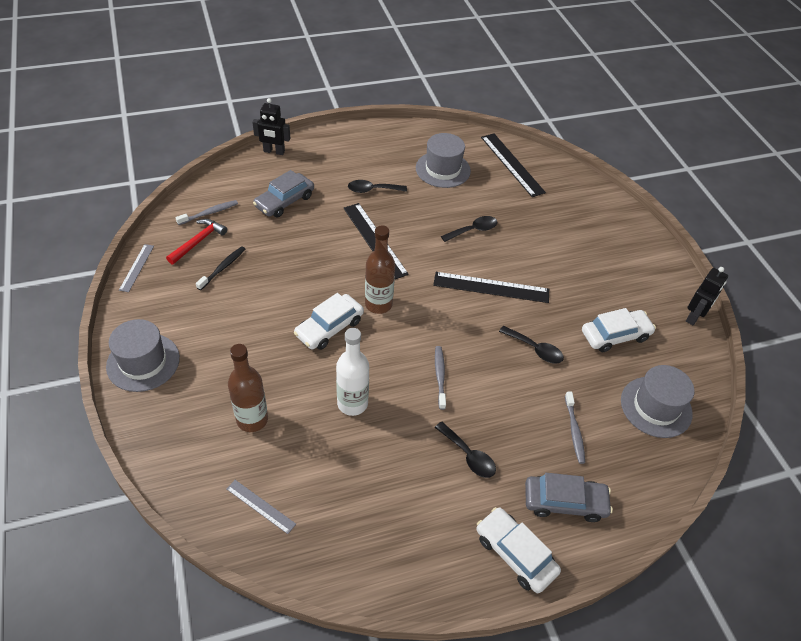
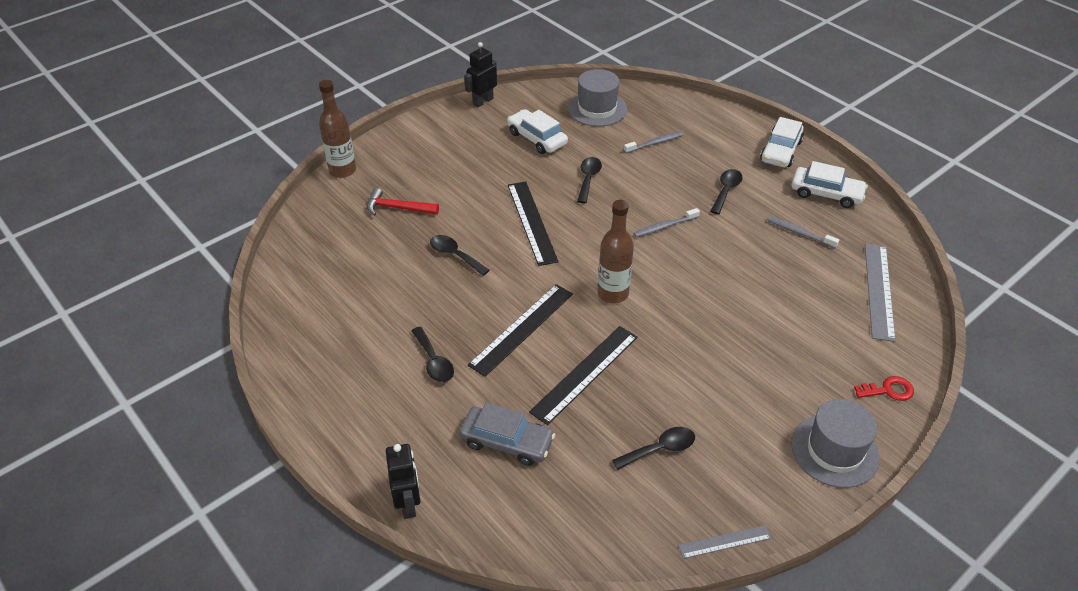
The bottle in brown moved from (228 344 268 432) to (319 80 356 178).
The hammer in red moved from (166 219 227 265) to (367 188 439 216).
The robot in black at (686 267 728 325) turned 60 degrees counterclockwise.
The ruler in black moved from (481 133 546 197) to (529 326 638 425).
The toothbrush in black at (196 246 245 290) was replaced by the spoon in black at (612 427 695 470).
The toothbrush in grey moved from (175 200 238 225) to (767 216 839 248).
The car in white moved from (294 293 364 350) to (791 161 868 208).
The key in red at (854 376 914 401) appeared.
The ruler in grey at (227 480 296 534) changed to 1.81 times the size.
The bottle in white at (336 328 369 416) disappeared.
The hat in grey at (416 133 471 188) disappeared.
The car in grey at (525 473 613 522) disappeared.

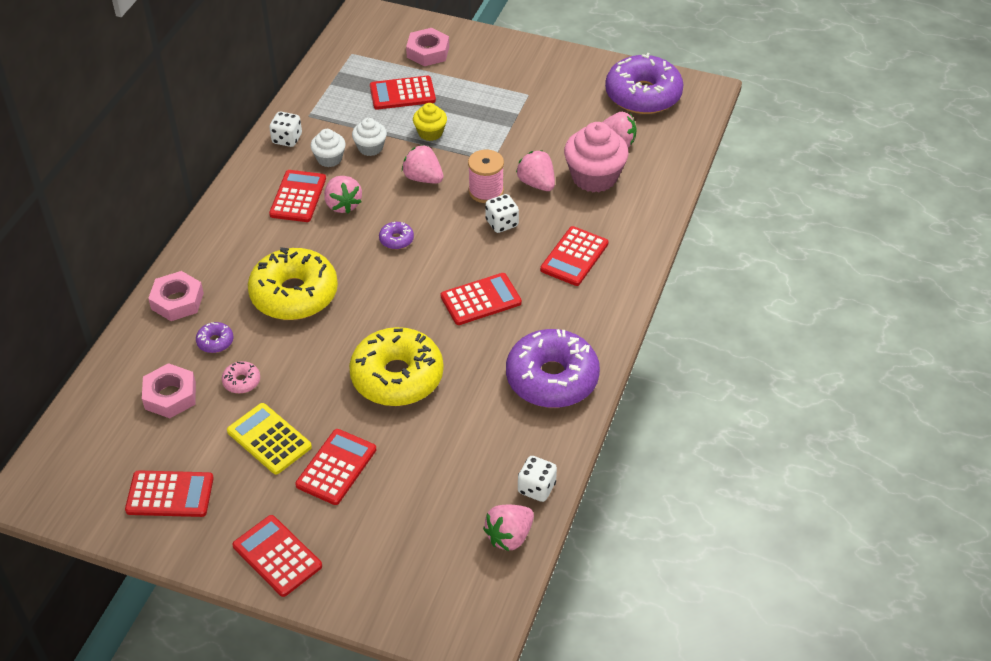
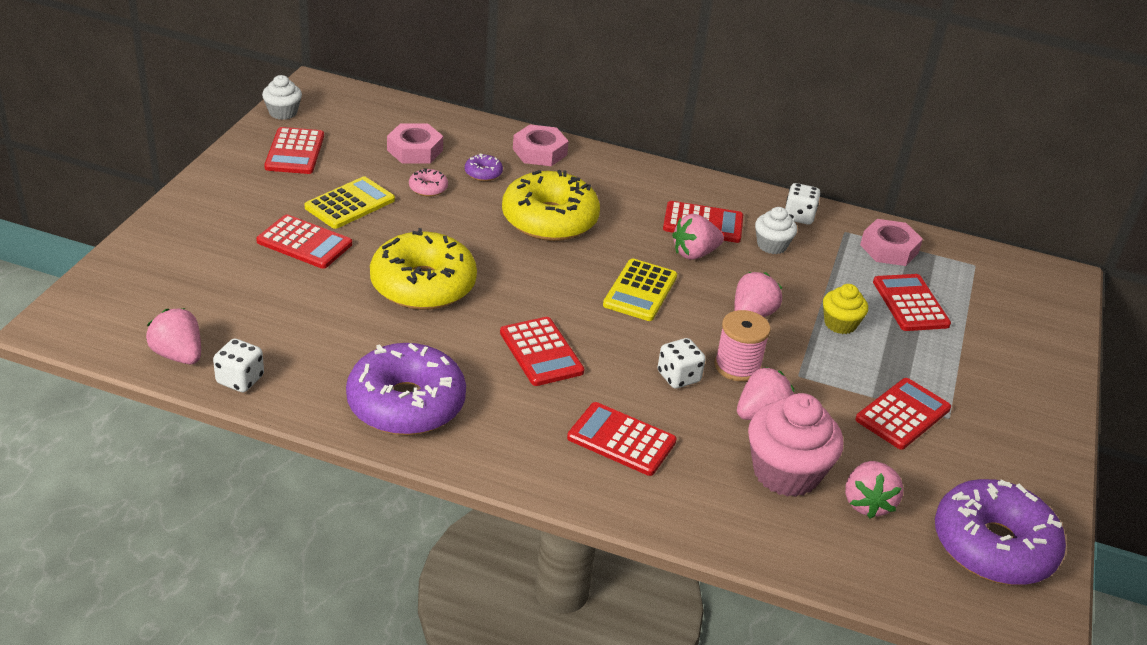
The cupcake in white moved from (352 118 387 156) to (262 75 302 120).
The donut in purple at (379 222 414 249) was replaced by the calculator in yellow at (603 259 677 321).
The calculator in red moved from (232 515 322 597) to (855 378 951 450).
The nut in pink moved from (406 28 449 66) to (860 219 923 266).

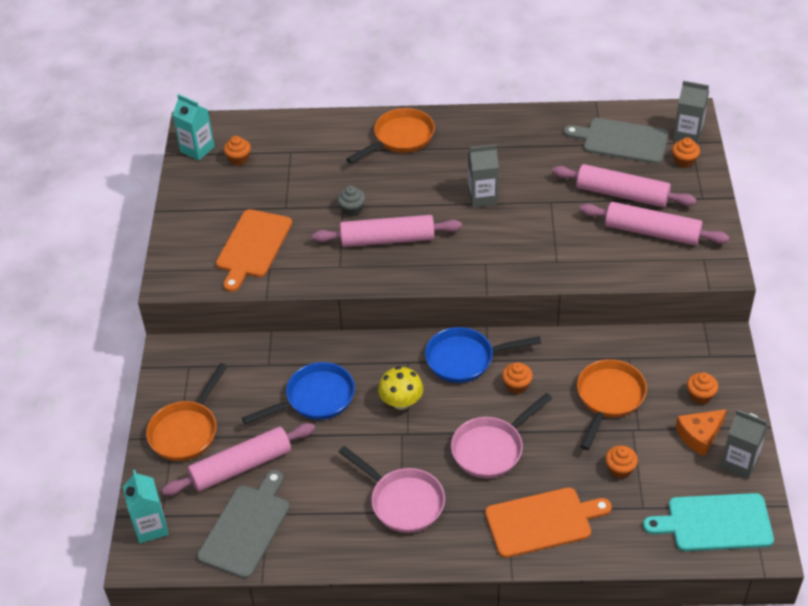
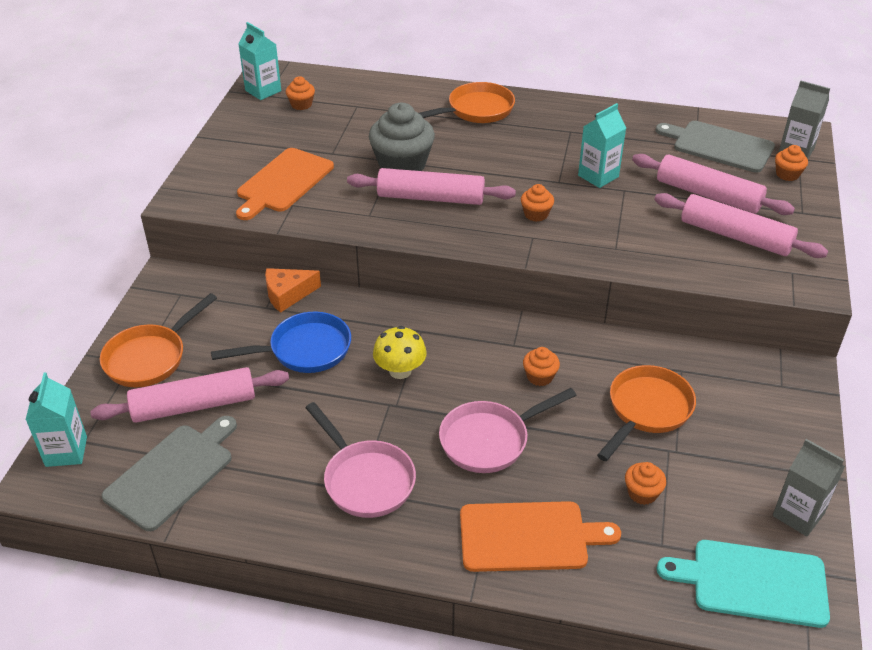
The cheese in orange moved from (675 409 727 457) to (265 268 321 313).
The cupcake in grey at (337 186 366 216) changed to 2.07 times the size.
The cupcake in orange moved from (687 372 718 404) to (521 184 554 222).
The carton in turquoise at (578 103 626 188) appeared.
The pan in blue at (425 327 541 383) disappeared.
The carton in grey at (468 144 499 208) disappeared.

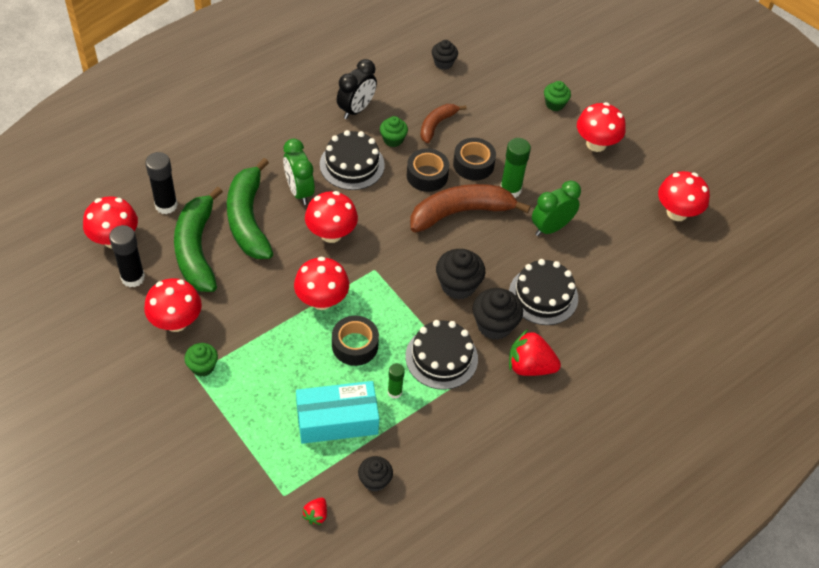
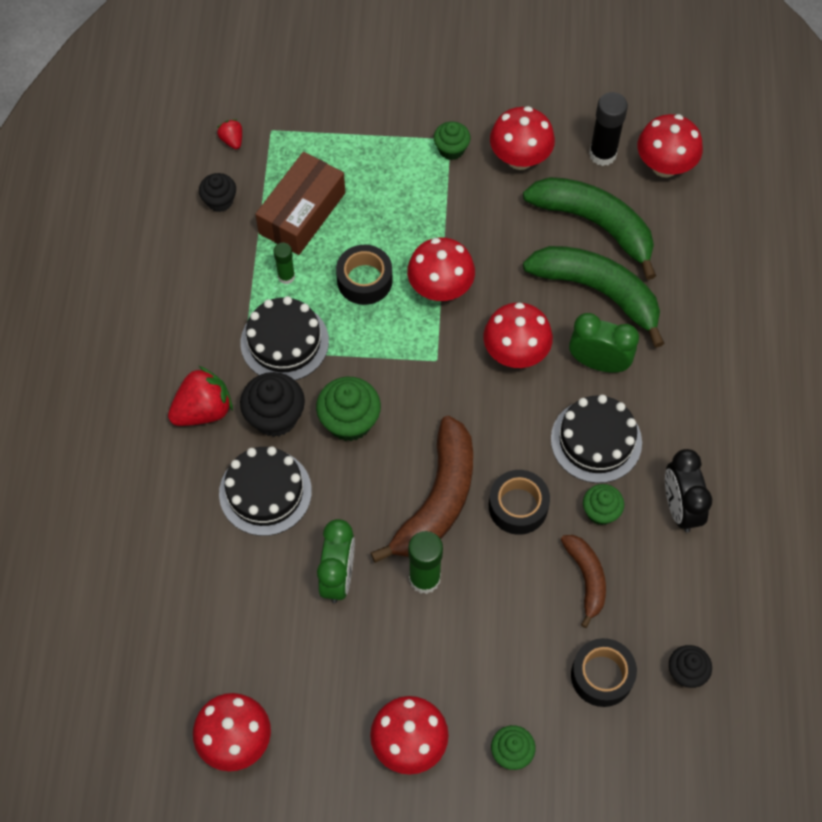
The box in turquoise at (296 381 379 444) became the box in brown at (255 152 345 255).
The cupcake in black at (436 249 485 300) became the cupcake in green at (316 377 381 441).
The tape in black moved from (453 138 496 181) to (571 638 637 707).
The glue stick in black at (145 152 178 214) disappeared.

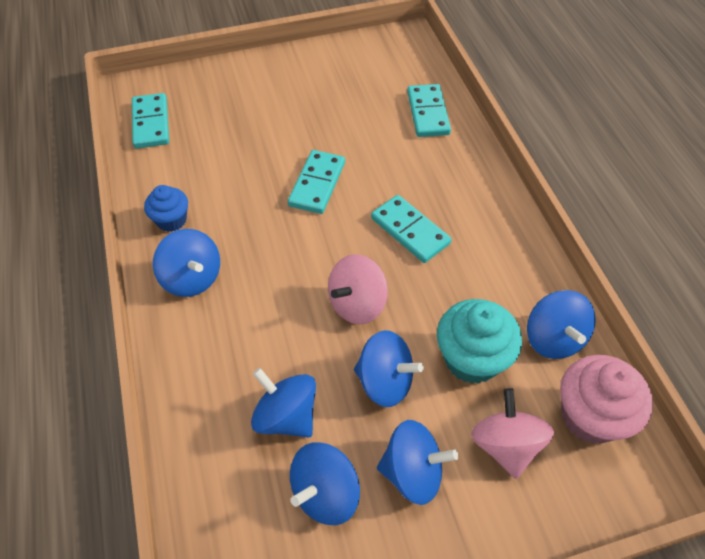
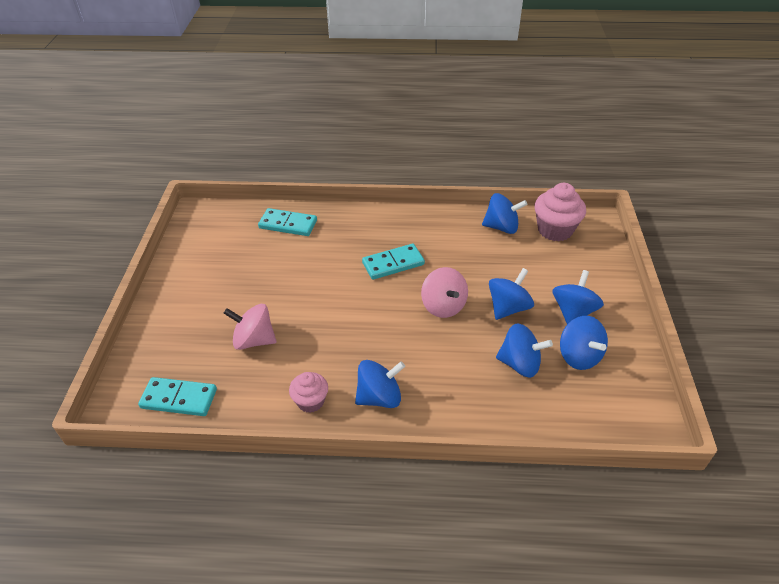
The spinning top in pink moved from (471 388 554 479) to (224 304 277 350).
The cupcake in blue at (144 185 188 232) became the cupcake in pink at (289 372 328 413).
The spinning top in blue at (251 368 316 438) turned 135 degrees counterclockwise.
The domino in turquoise at (288 150 345 214) disappeared.
The cupcake in turquoise at (437 299 522 384) disappeared.

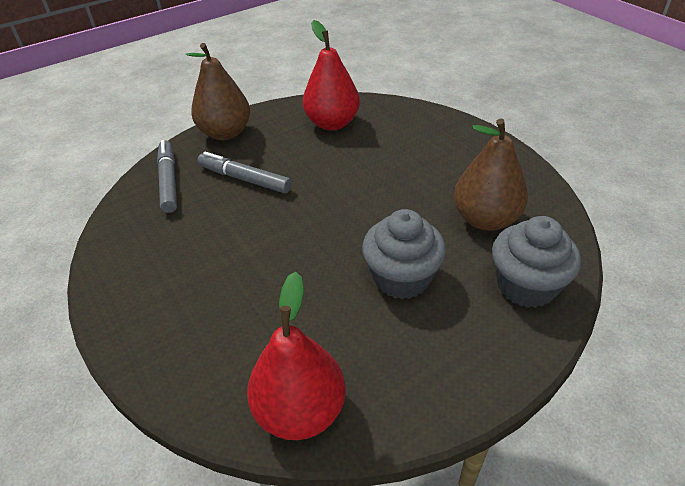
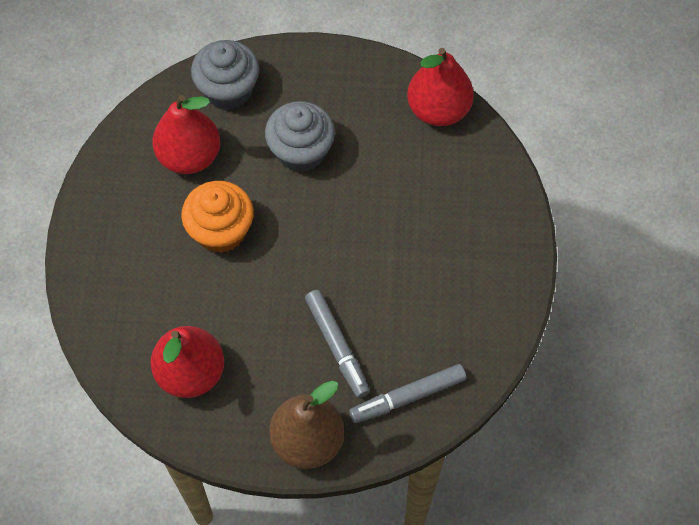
The pear in brown at (454 118 528 231) became the pear in red at (152 95 220 174).
The cupcake in orange at (181 181 254 253) appeared.
The marker in grey at (157 140 177 213) turned 45 degrees clockwise.

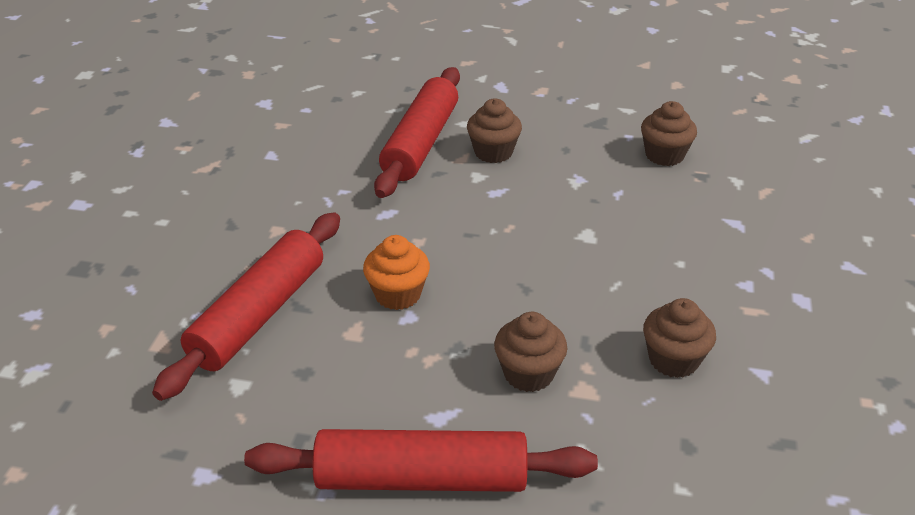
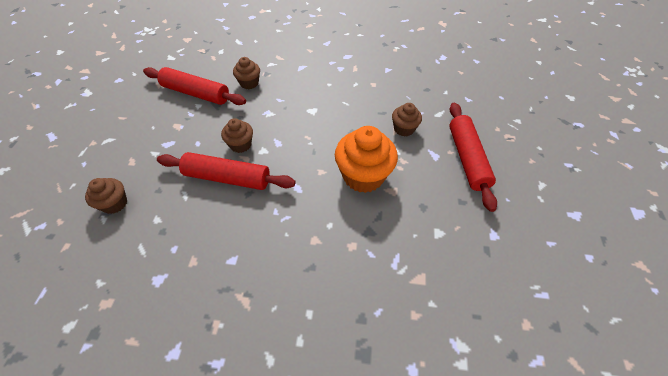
The cupcake in brown moved from (643 298 716 378) to (85 178 127 214).
The rolling pin in red moved from (152 212 340 401) to (143 67 246 105).
The cupcake in orange at (363 235 430 310) changed to 1.82 times the size.

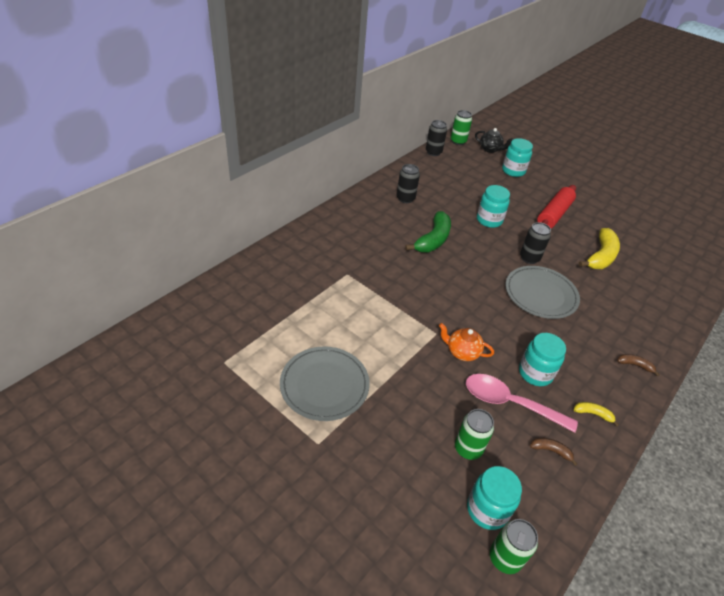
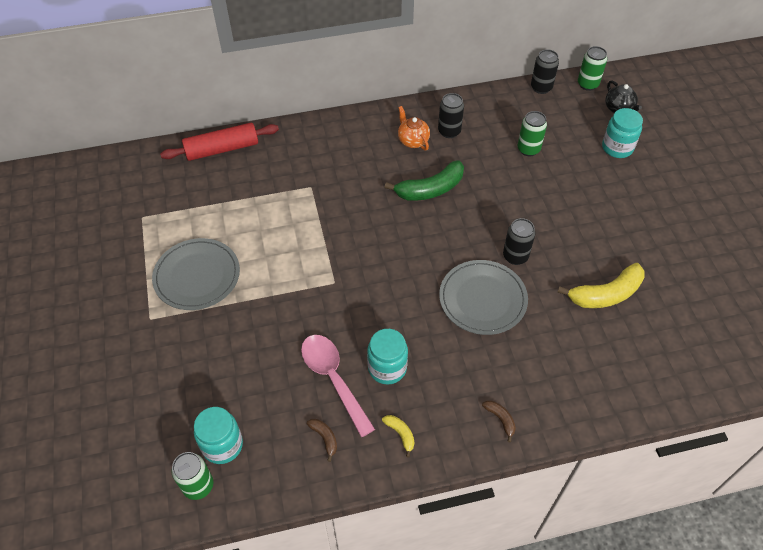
The rolling pin in red moved from (537 185 576 228) to (160 123 279 161).
The teapot in orange moved from (439 323 494 361) to (398 106 430 151).
The can in green moved from (455 409 494 460) to (517 111 547 156).
The jar in turquoise at (477 185 510 228) disappeared.

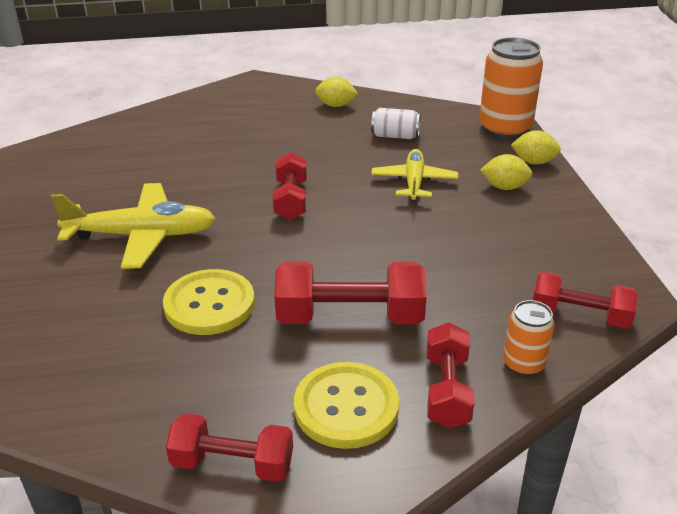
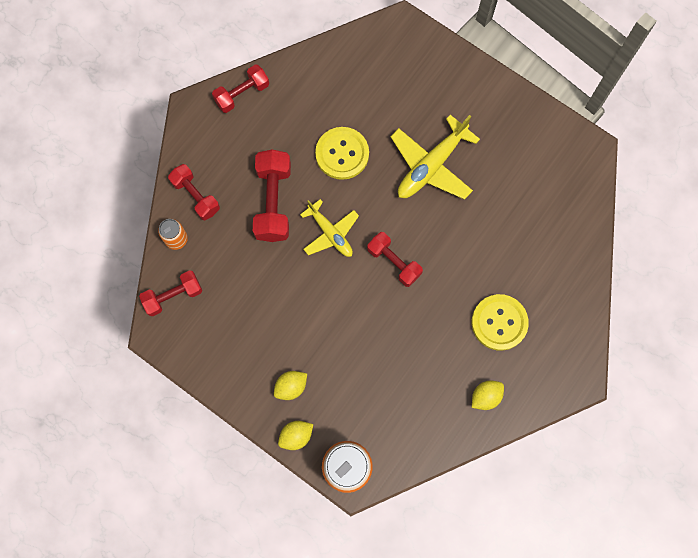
The dumbbell in red at (275 261 427 324) turned 45 degrees counterclockwise.
The plane in yellow moved from (371 149 458 201) to (300 199 359 257).
The button in yellow moved from (294 362 399 449) to (472 294 529 351).
The can in white at (371 108 421 139) disappeared.

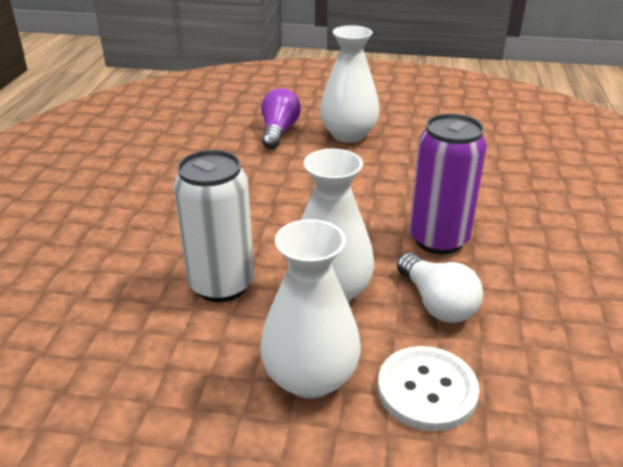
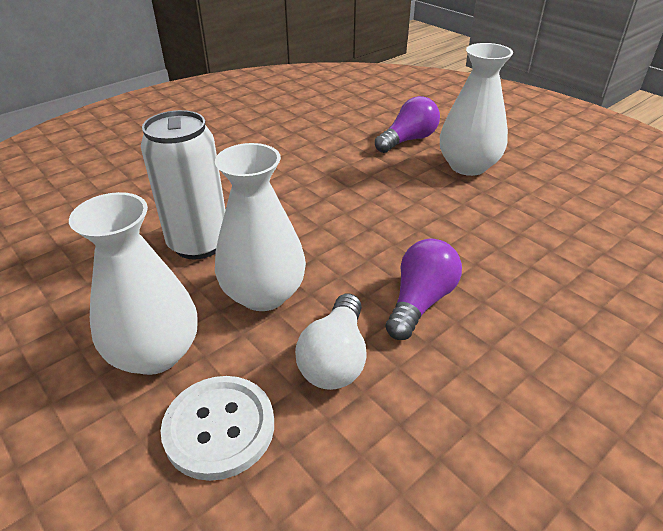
The can in purple at (410 114 487 255) was replaced by the light bulb in purple at (386 238 462 340).

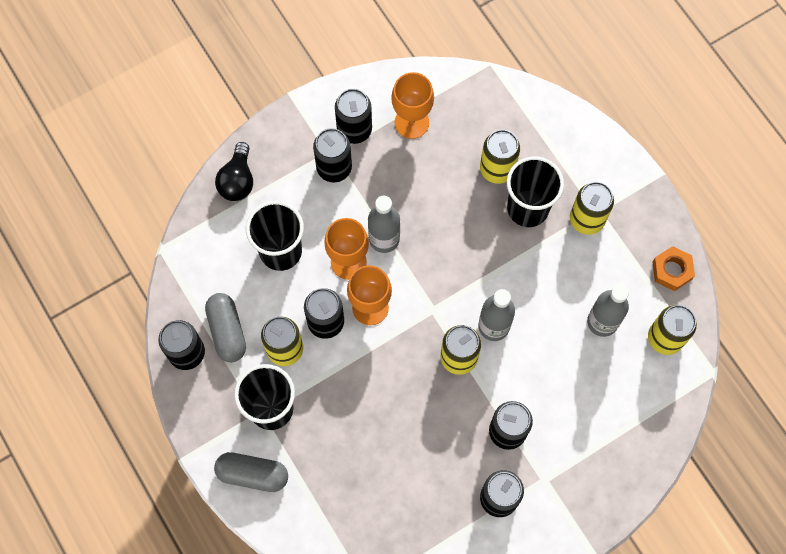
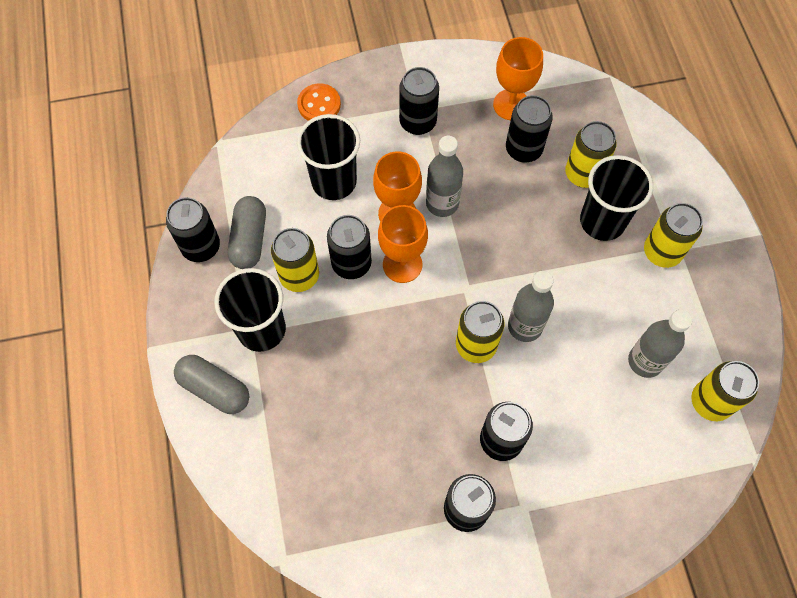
The light bulb in black at (215 142 253 201) was replaced by the button in orange at (297 84 341 121).
The can in black moved from (335 89 372 144) to (506 95 553 163).
The nut in orange at (652 246 695 291) disappeared.

